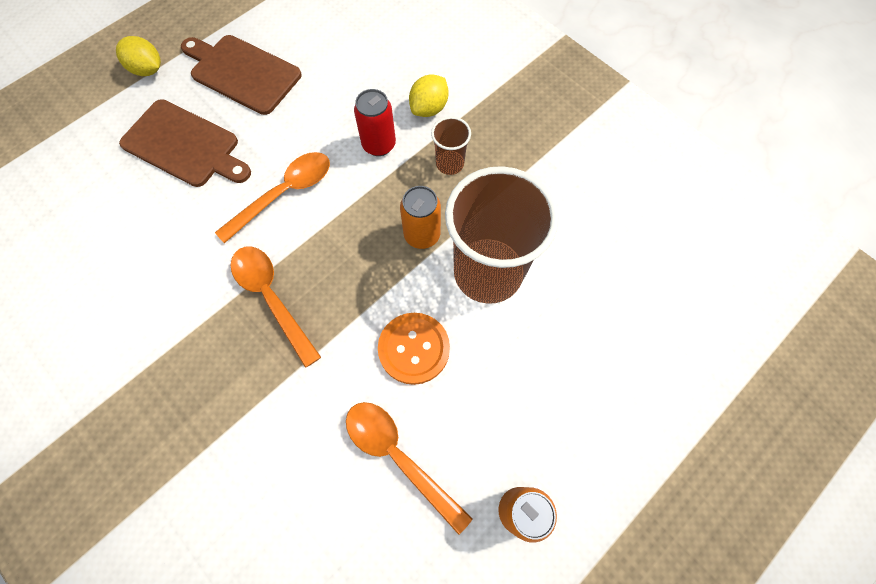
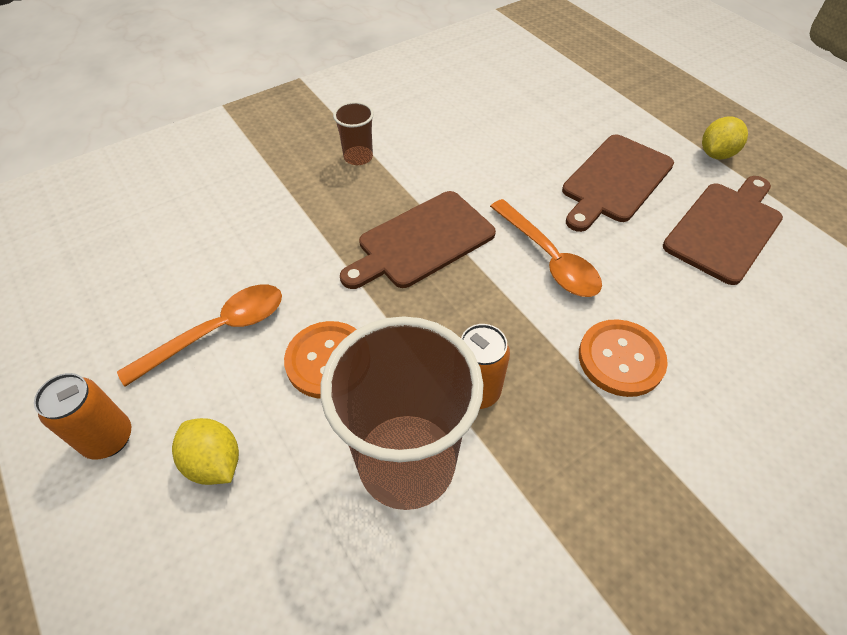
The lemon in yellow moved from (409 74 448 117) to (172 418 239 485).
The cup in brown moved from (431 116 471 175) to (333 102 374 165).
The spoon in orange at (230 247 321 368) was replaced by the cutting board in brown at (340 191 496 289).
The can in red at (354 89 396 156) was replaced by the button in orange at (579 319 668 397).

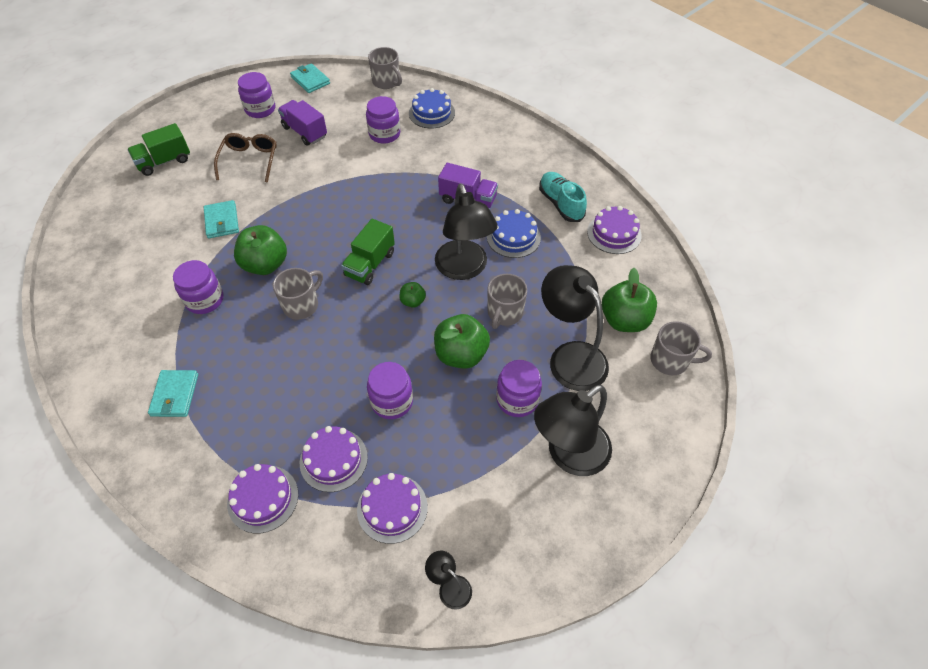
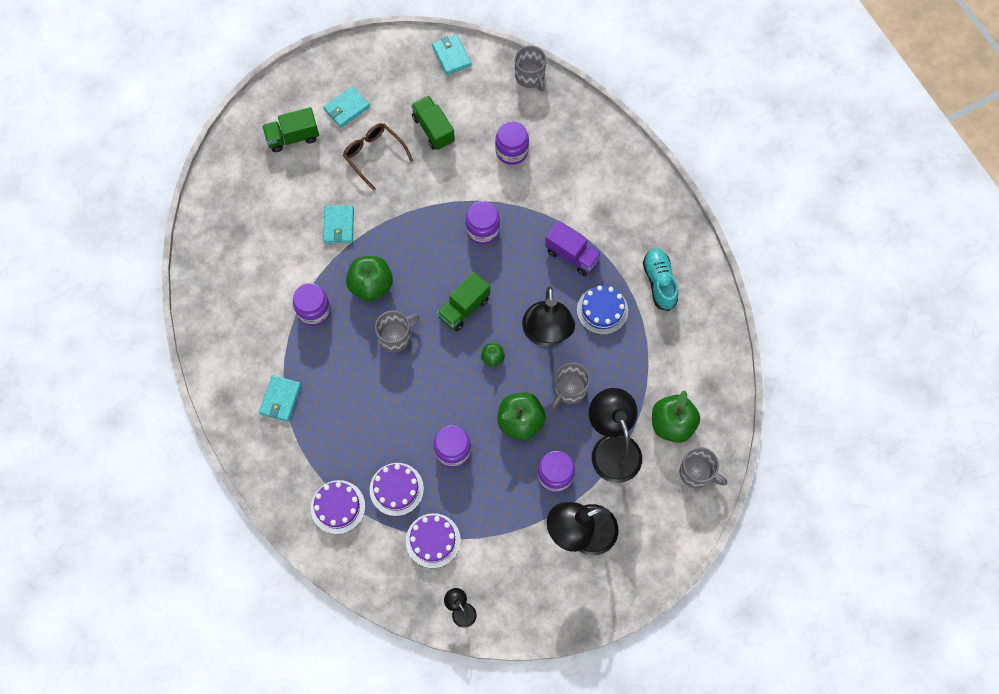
The wallet in turquoise at (323 86 370 128) appeared.
The glasses in brown at (214 133 277 183) turned 60 degrees counterclockwise.
The truck in purple at (278 100 327 146) became the truck in green at (411 96 455 150).
The jar in purple moved from (238 72 275 118) to (466 201 500 244).
The cake in blue at (409 88 455 128) disappeared.
The cake in purple at (587 206 642 254) disappeared.

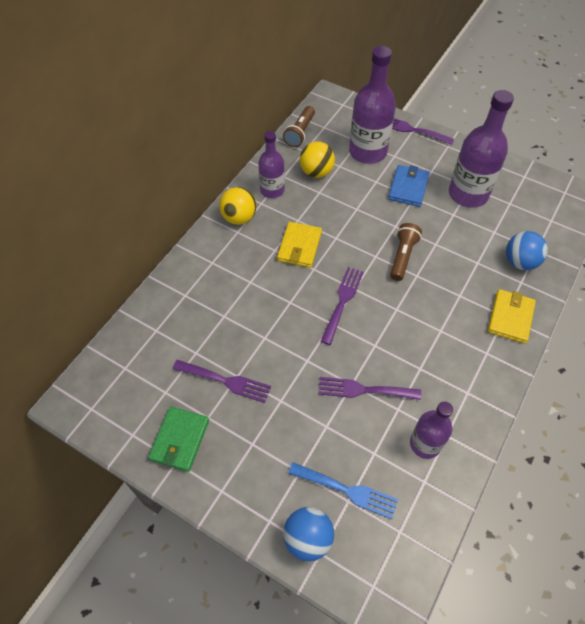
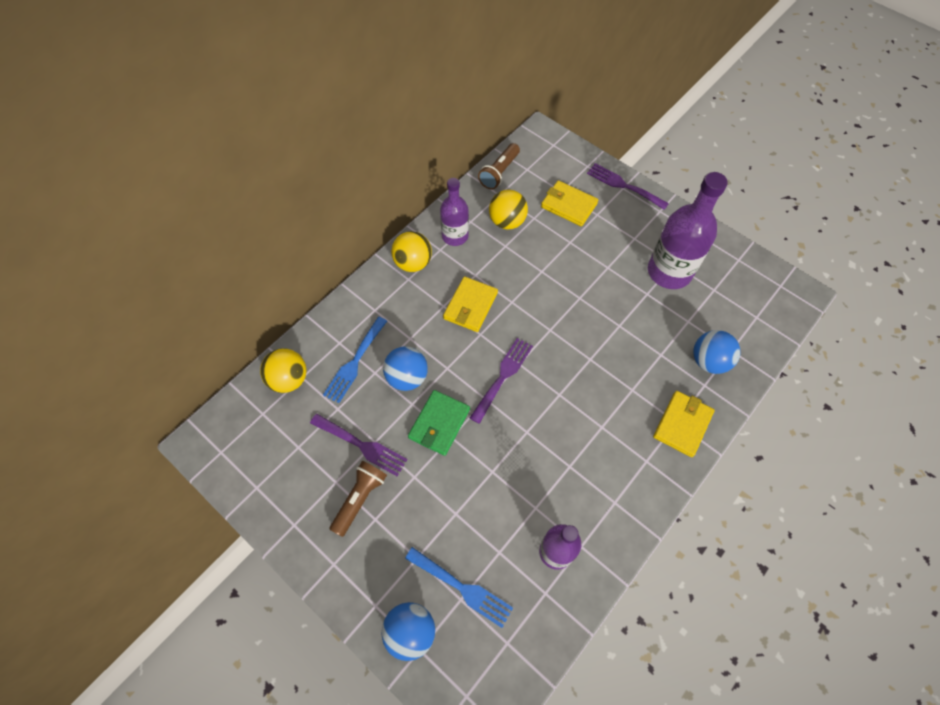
The ball in yellow at (260 348 306 393) appeared.
The fork in blue at (323 317 387 403) appeared.
The flashlight in brown moved from (390 223 422 281) to (330 461 387 537).
The ball in blue at (383 346 428 391) appeared.
The wallet in green moved from (148 406 209 472) to (408 390 470 456).
The bottle in purple at (349 46 396 164) was replaced by the wallet in yellow at (541 180 598 226).
The fork in purple at (318 377 421 400) disappeared.
The wallet in blue at (388 165 430 207) disappeared.

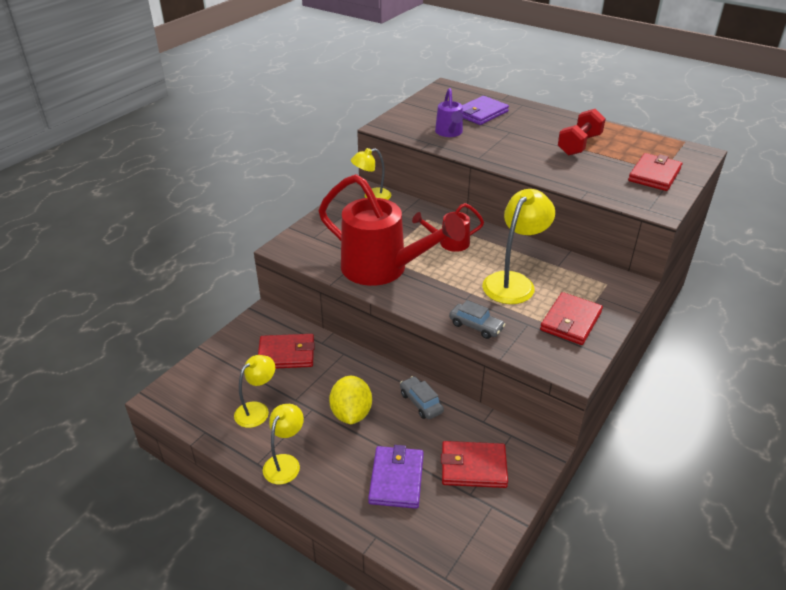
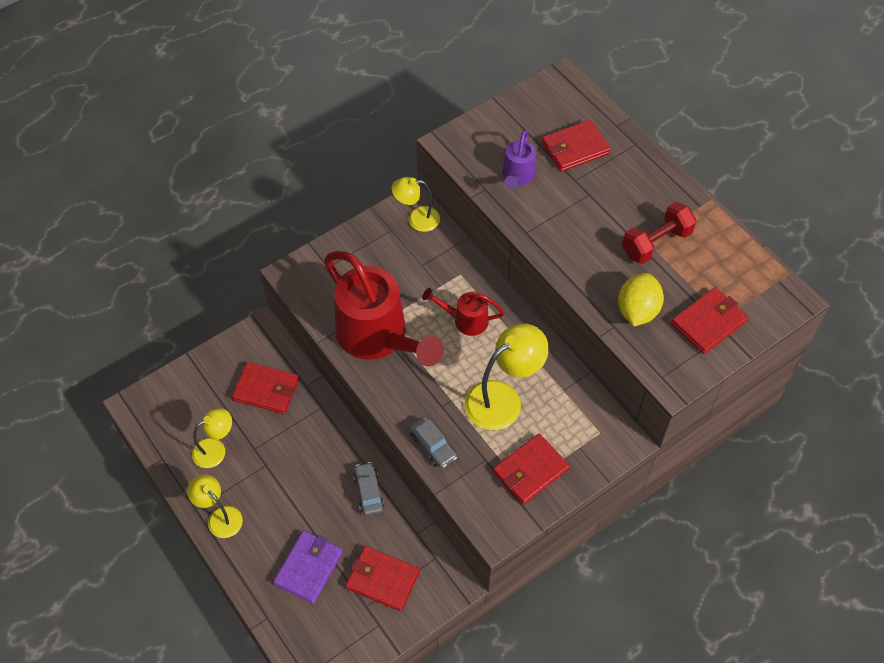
The lamp in yellow at (263 404 304 484) turned 90 degrees counterclockwise.
The wallet in purple at (462 96 509 125) became the wallet in red at (542 120 611 172).
The lemon in yellow moved from (329 376 372 424) to (618 273 664 326).

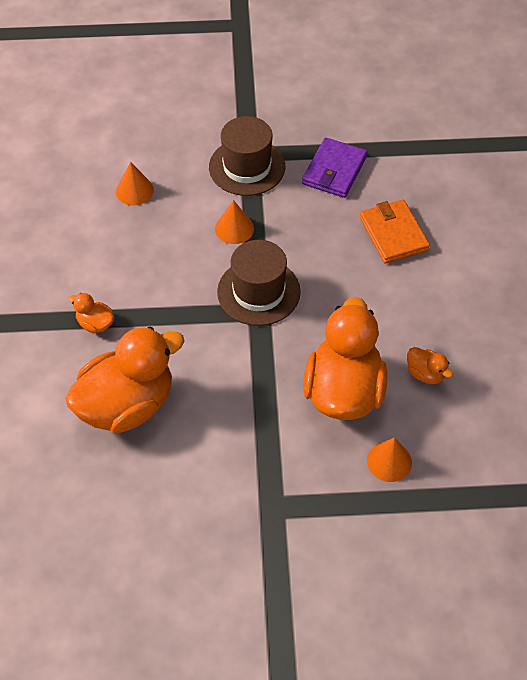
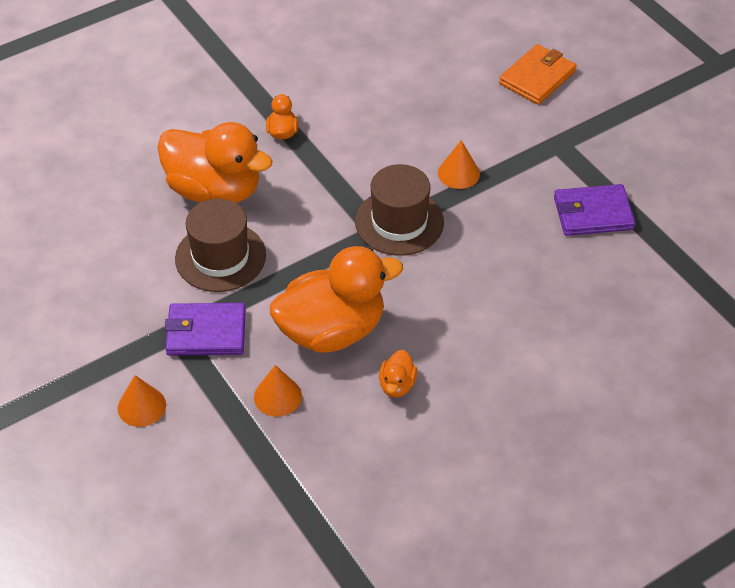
The cone in orange moved from (116 162 154 205) to (118 375 166 427).
The wallet in purple at (165 303 246 356) appeared.
The hat in brown moved from (209 116 285 196) to (175 199 266 292).
The wallet in orange moved from (360 200 430 264) to (499 44 576 105).

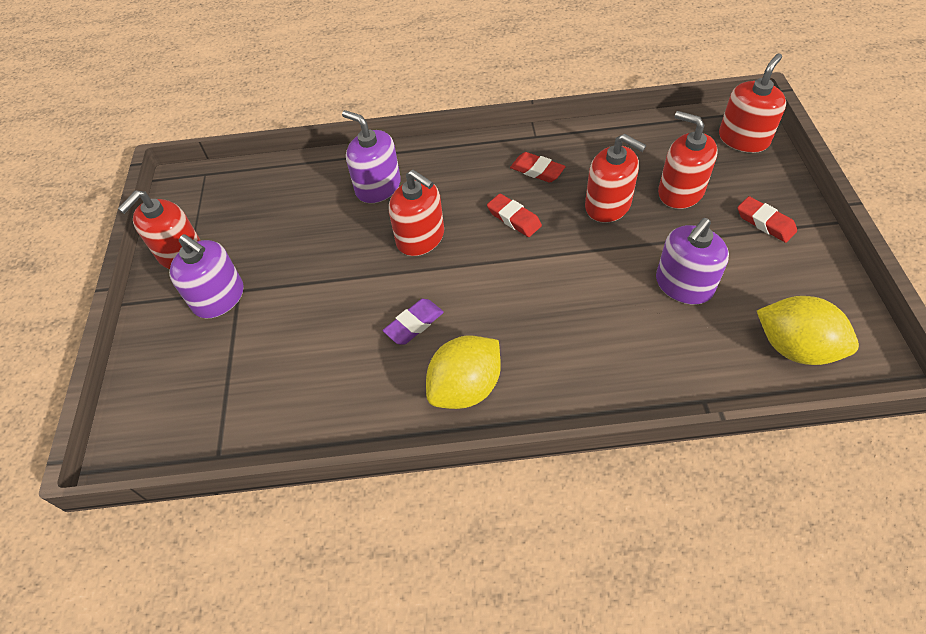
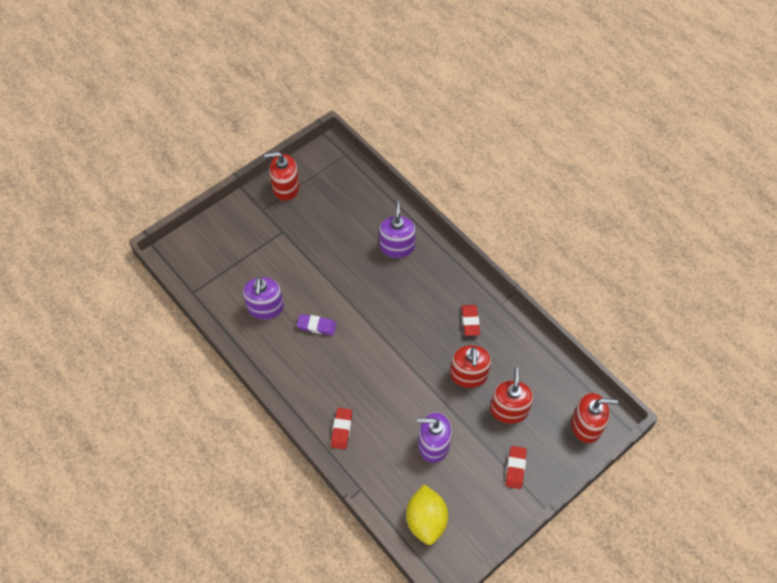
The soap dispenser in purple moved from (169 234 243 318) to (243 277 284 320).
The eraser in red moved from (487 194 542 237) to (331 408 352 449).
The soap dispenser in red at (389 170 444 256) disappeared.
The lemon in yellow at (426 335 501 409) disappeared.

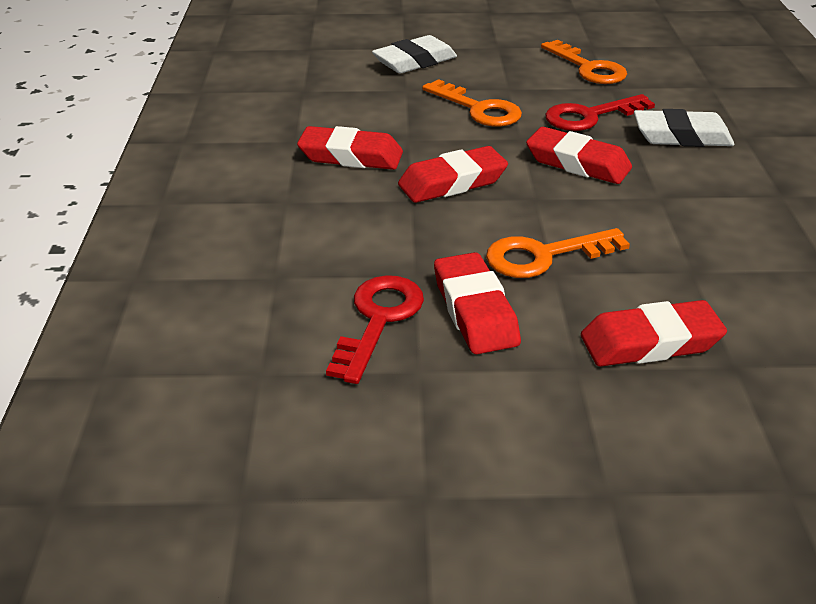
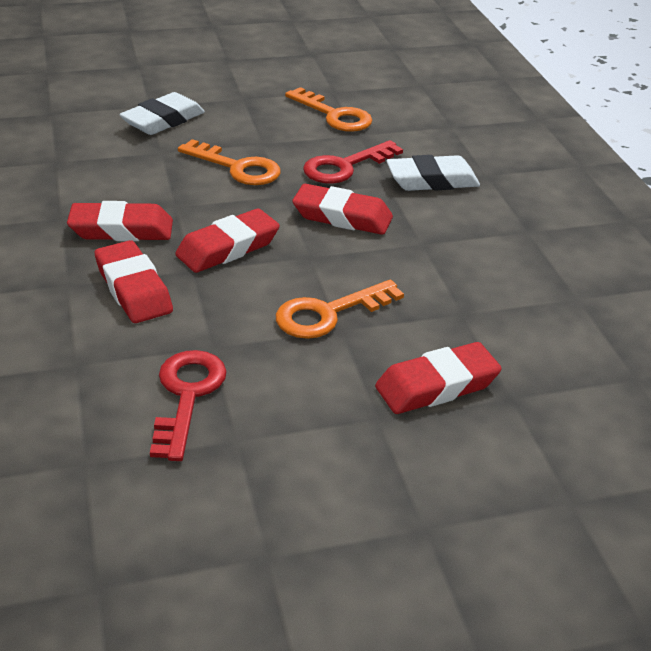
The eraser in red moved from (434 252 521 354) to (95 240 173 323).

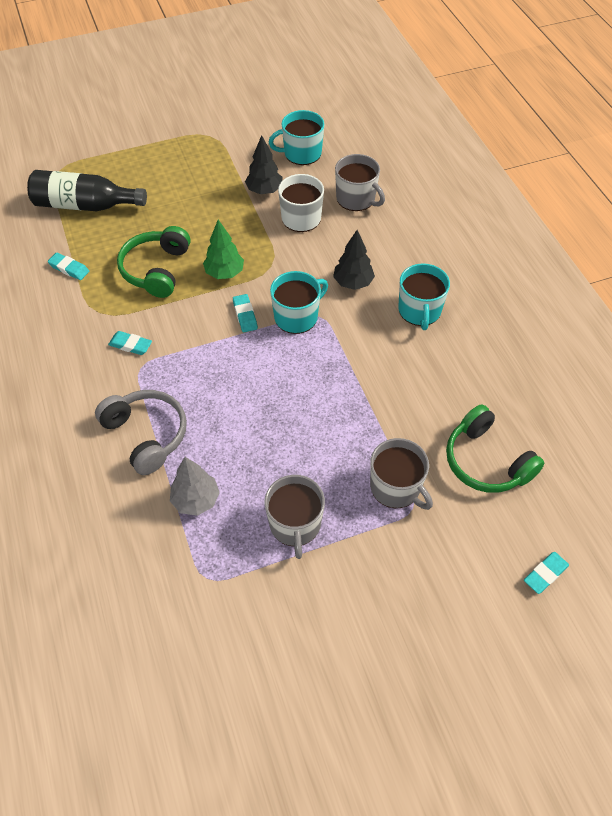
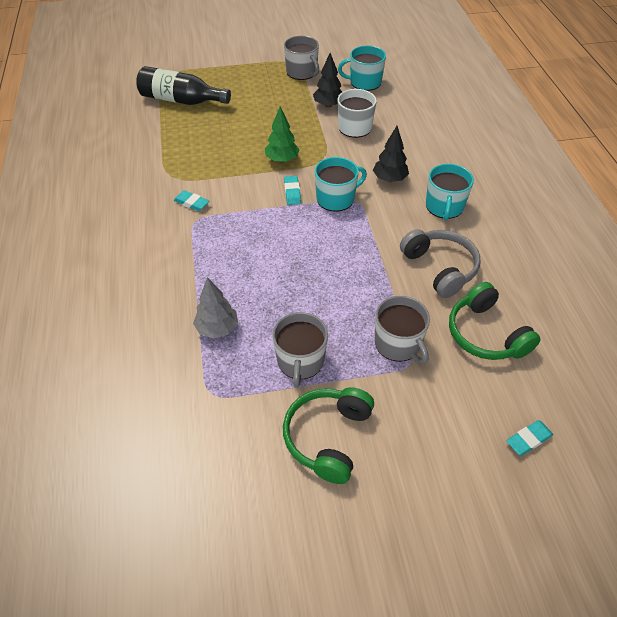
The headphones in green moved from (117 226 190 298) to (283 387 374 484).
The mug in grey moved from (335 154 385 211) to (284 36 319 80).
The headphones in grey moved from (95 390 187 475) to (400 229 480 298).
The eraser in turquoise at (48 253 89 280) disappeared.

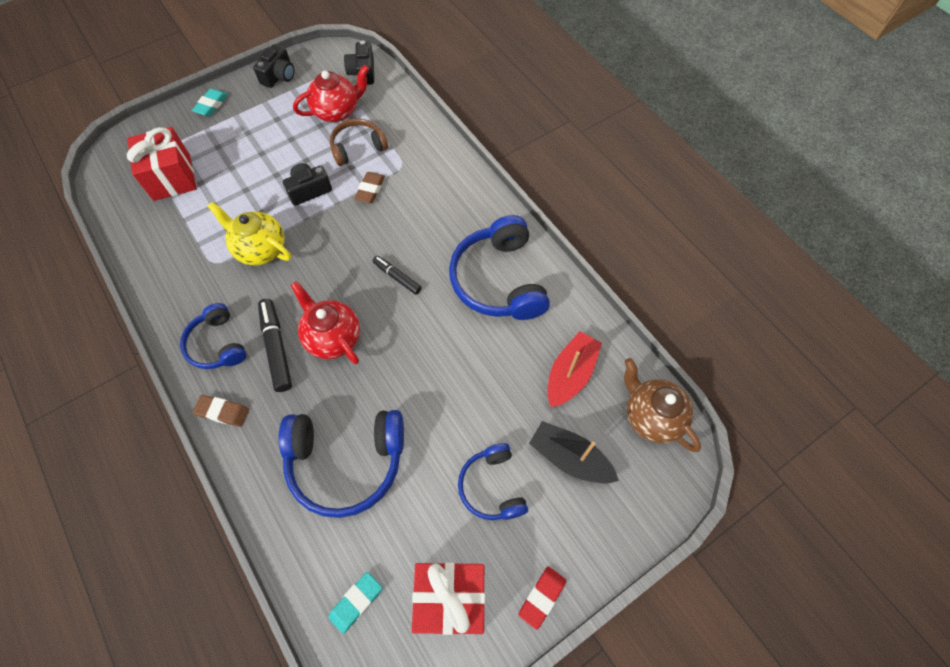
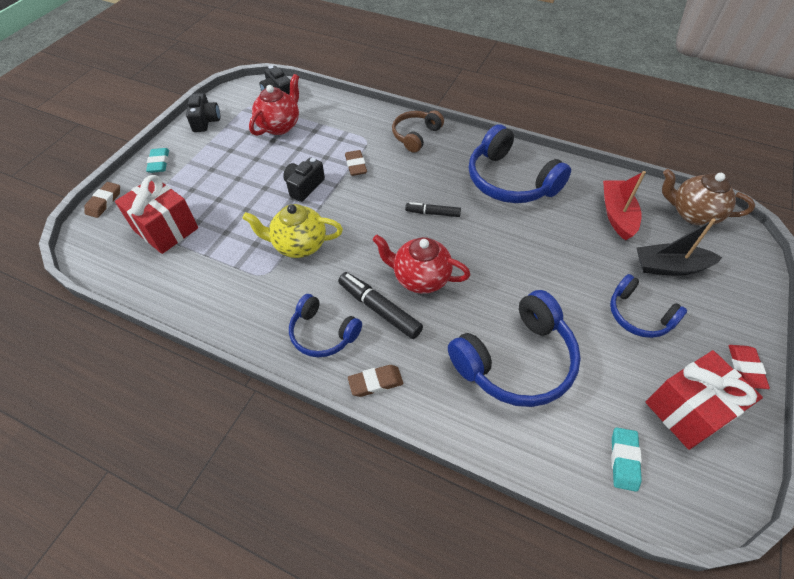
The eraser in brown at (84 182 120 218) appeared.
The headphones in brown moved from (330 119 388 166) to (392 110 444 153).

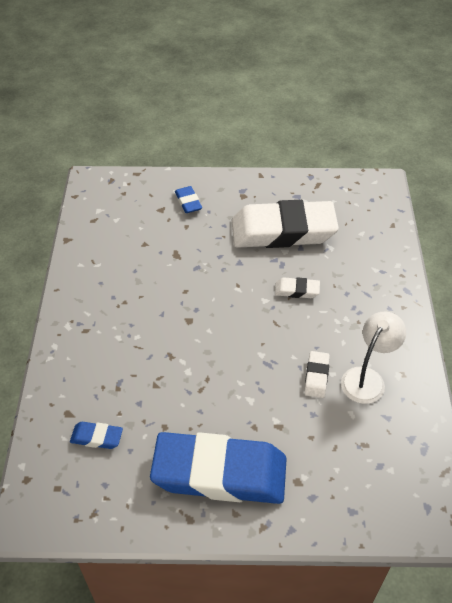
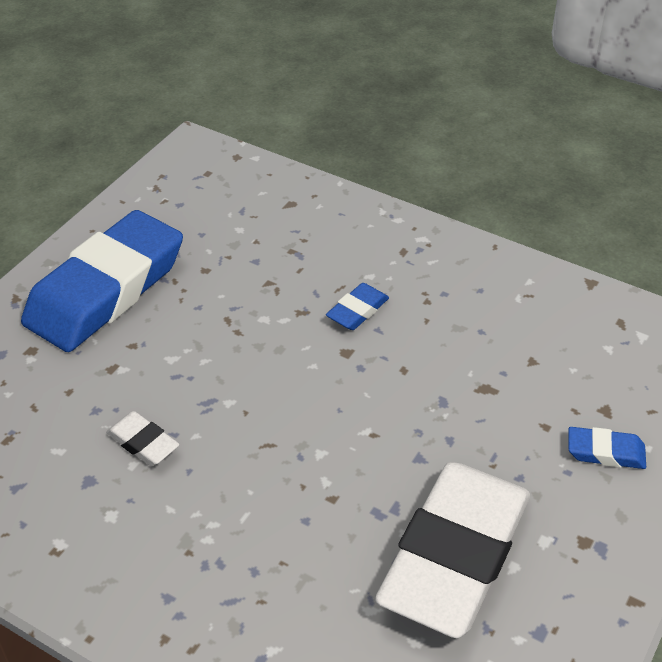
The eraser in blue moved from (70 422 123 449) to (326 283 389 330).
The eraser in white at (275 277 320 298) disappeared.
The lamp in white at (341 311 406 404) disappeared.

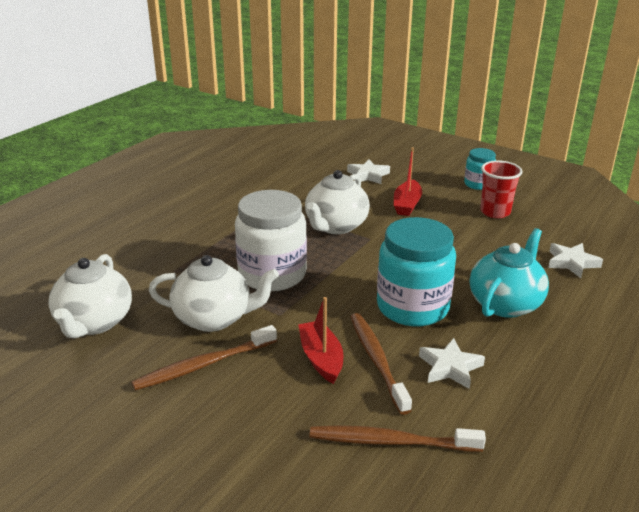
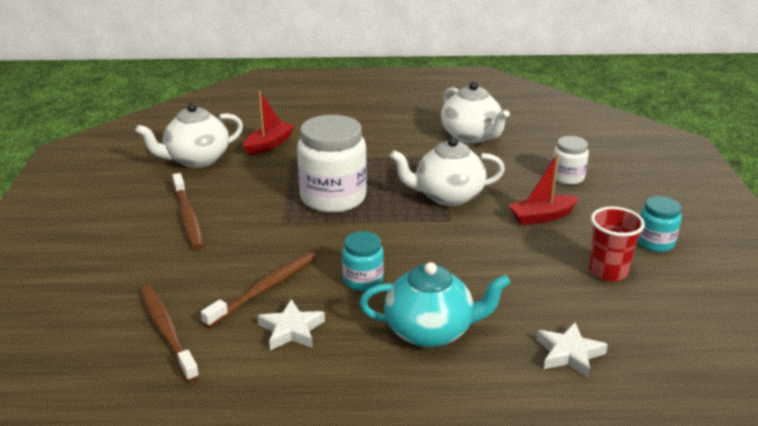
The toothbrush in brown at (131 325 277 391) turned 135 degrees counterclockwise.
The boat in red moved from (298 297 343 384) to (243 91 295 155).
The jar in turquoise at (377 217 456 326) changed to 0.52 times the size.
The teapot in white moved from (149 255 279 332) to (441 82 510 143).
The star in white at (347 159 390 184) was replaced by the jar in white at (553 136 589 185).

